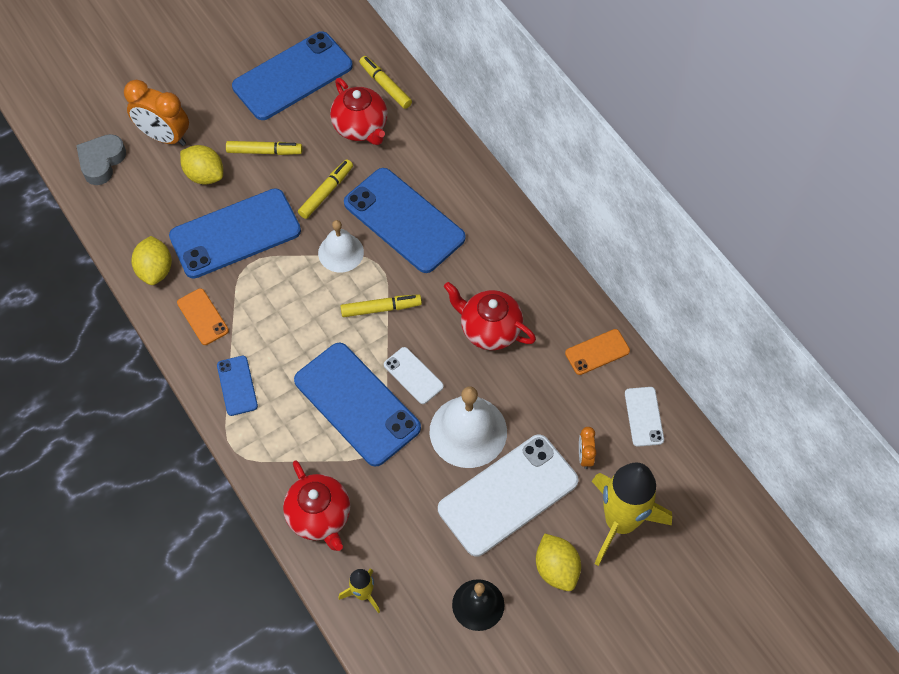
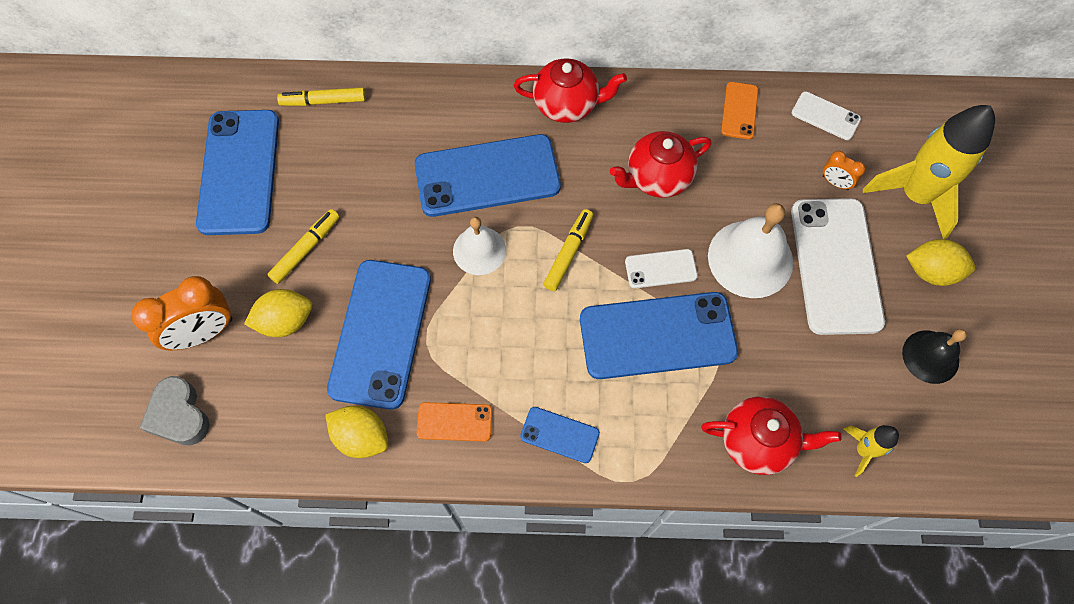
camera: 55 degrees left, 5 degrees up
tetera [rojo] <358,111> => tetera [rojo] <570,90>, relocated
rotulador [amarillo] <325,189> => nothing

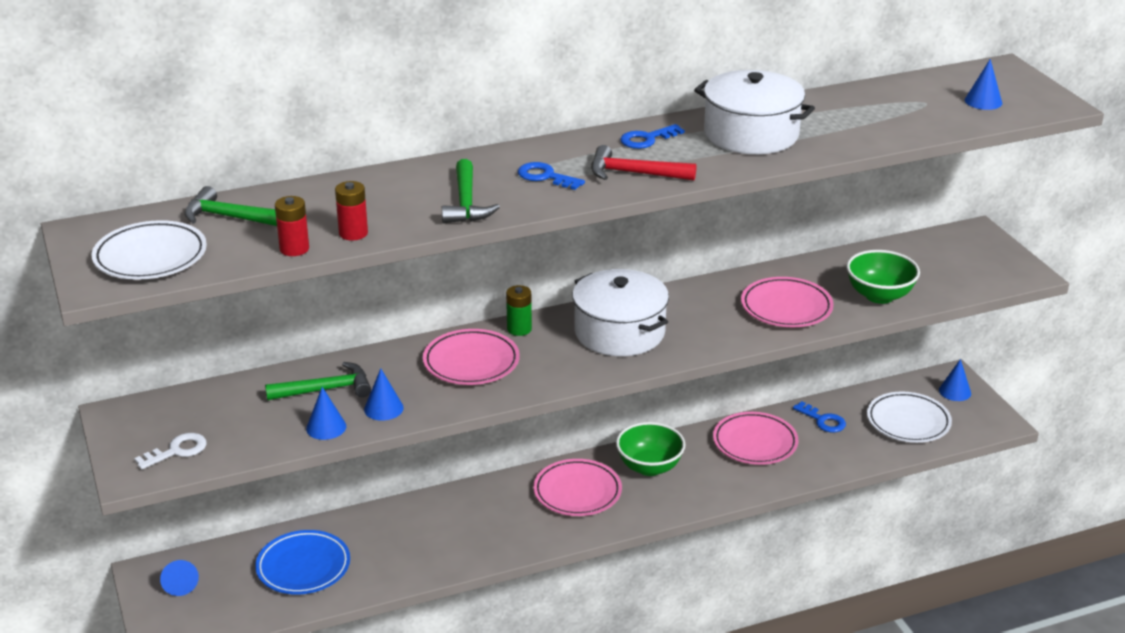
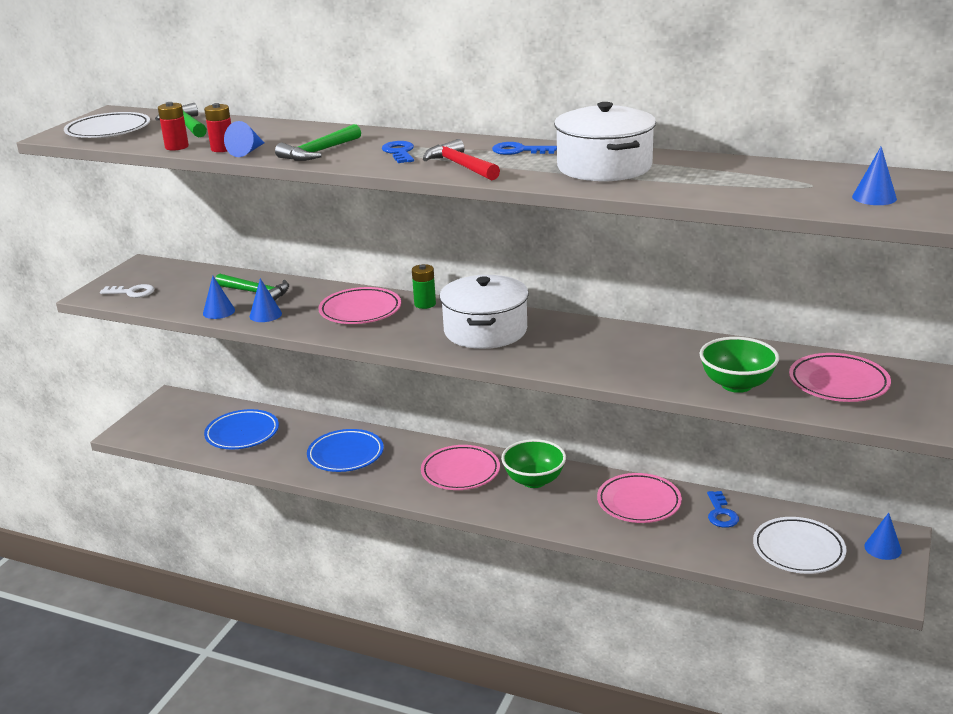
camera: 45 degrees right, 5 degrees down
plato [rosa] <787,302> => plato [rosa] <840,377>, relocated
cono [azul] <179,578> => cono [azul] <244,139>, relocated
nothing => plato [azul] <345,450>

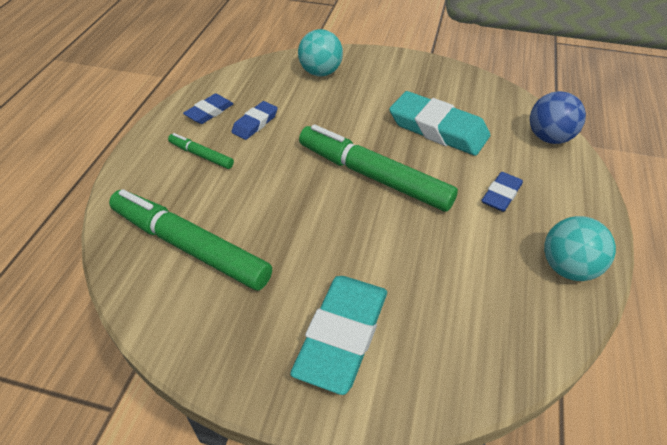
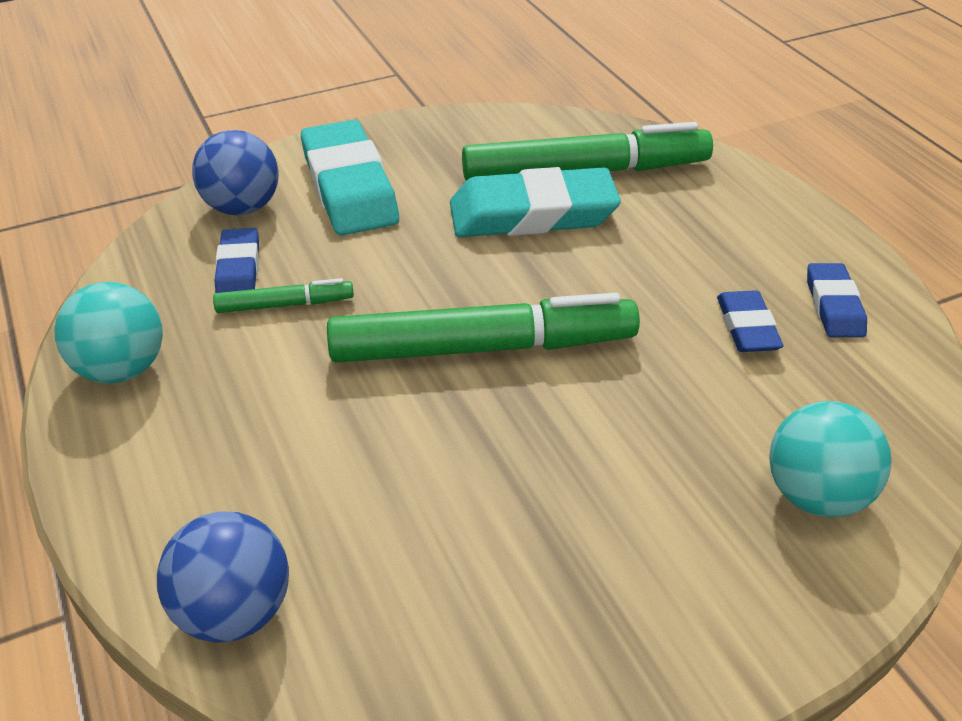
camera: 140 degrees right, 5 degrees down
goma de borrar [turquesa] <439,123> => goma de borrar [turquesa] <535,202>, relocated
rotulador [verde] <201,151> => rotulador [verde] <283,295>, relocated
goma de borrar [azul] <502,192> => goma de borrar [azul] <236,260>, relocated
nothing => pelota [azul] <235,172>

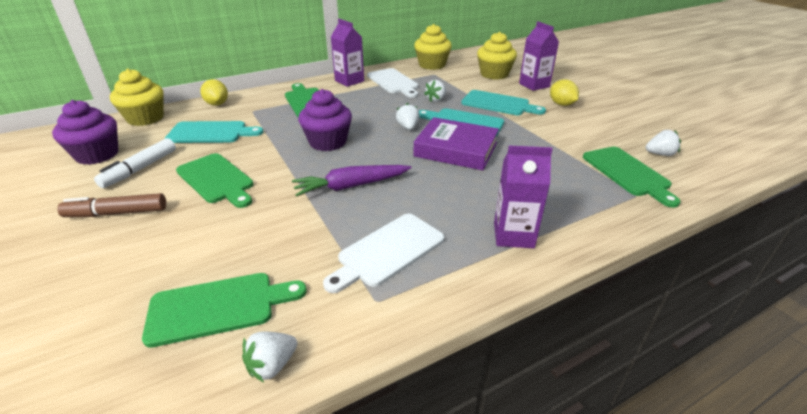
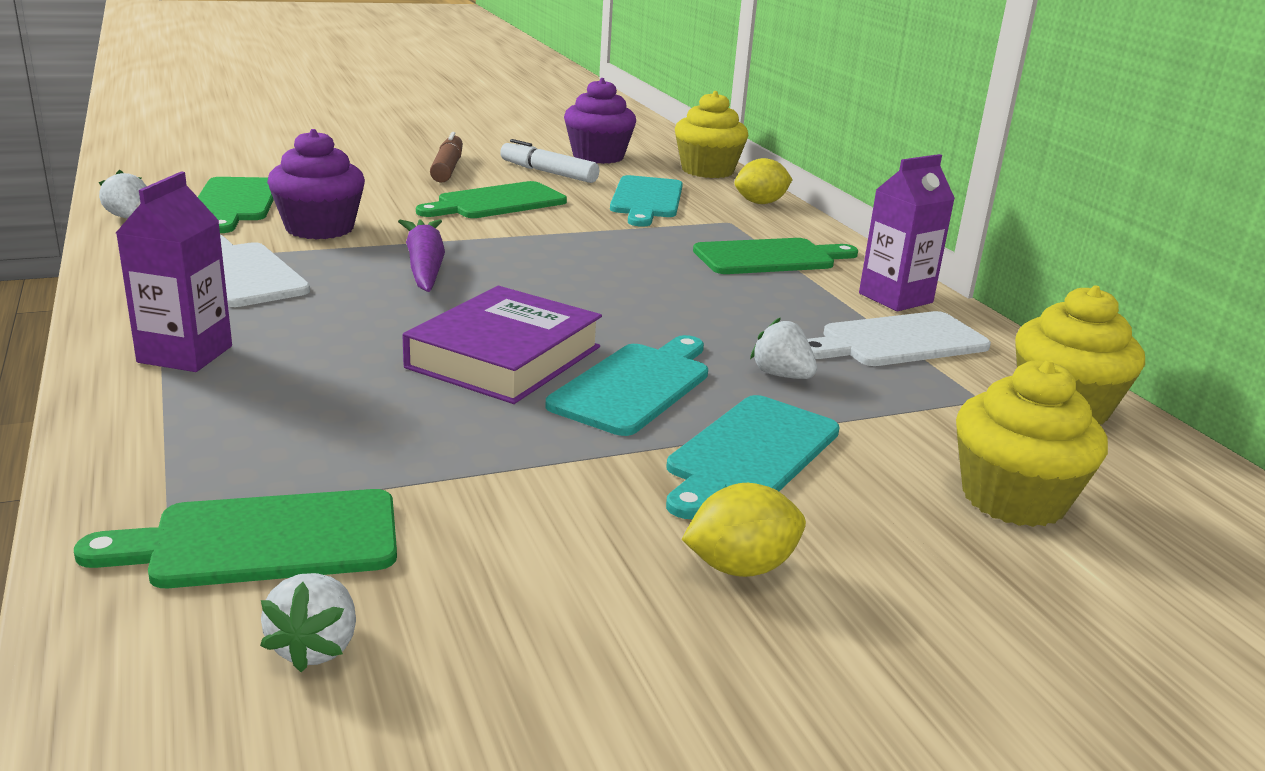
camera: 95 degrees right, 10 degrees down
cartón de leche [morado] <539,56> => nothing
magdalena [morado] <325,120> => magdalena [morado] <316,184>, relocated
fresa [blanco] <408,116> => nothing

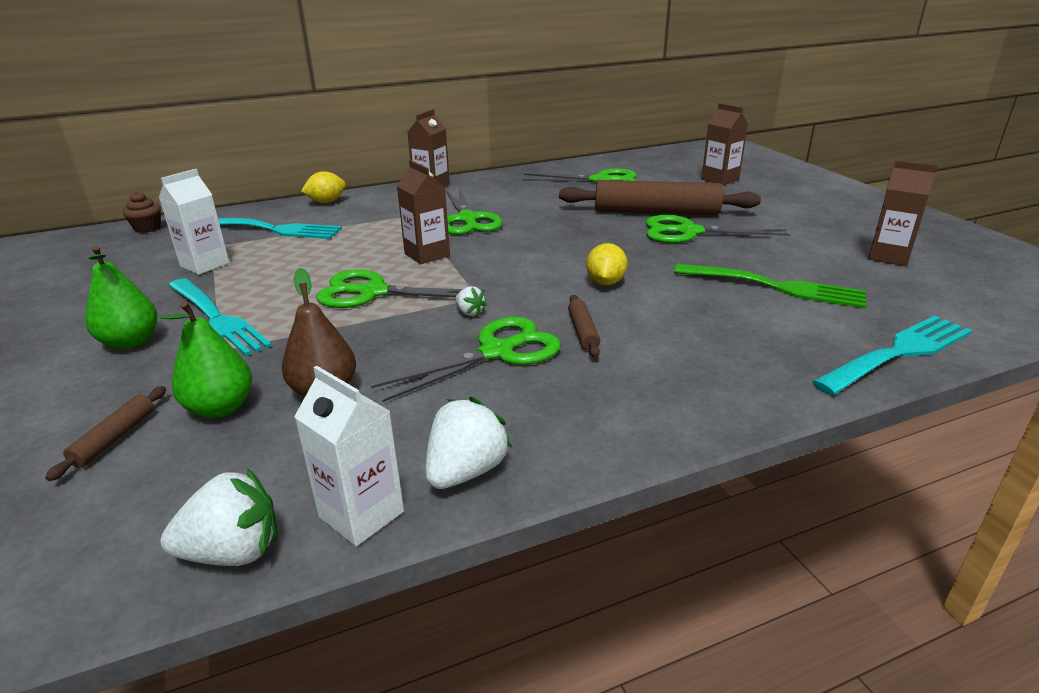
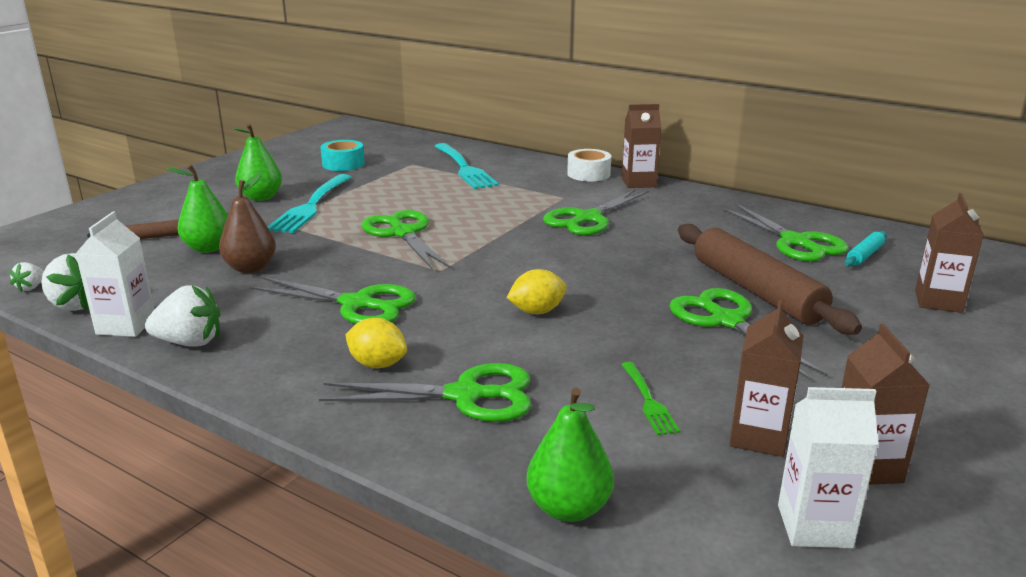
camera: 55 degrees right, 5 degrees down
cartón de leche [marrón] <423,212> => cartón de leche [marrón] <766,378>, relocated
cartón de leche [blanco] <194,222> => cartón de leche [blanco] <828,467>, relocated
limón [amarillo] <323,187> => limón [amarillo] <376,343>, relocated
magdalena [marrón] <142,212> => nothing
tenedor [verde] <770,286> => tenedor [verde] <650,399>, x0.53
fresa [blanco] <471,301> => fresa [blanco] <26,277>, relocated
rodillo [marrón] <584,326> => nothing
tenedor [turquesa] <892,355> => pera [verde] <570,454>
nothing => cinta adhesiva [turquesa] <342,155>
nothing => cinta adhesiva [blanco] <589,165>
nothing => rodillo [turquesa] <865,249>
nothing => tijeras [verde] <425,392>

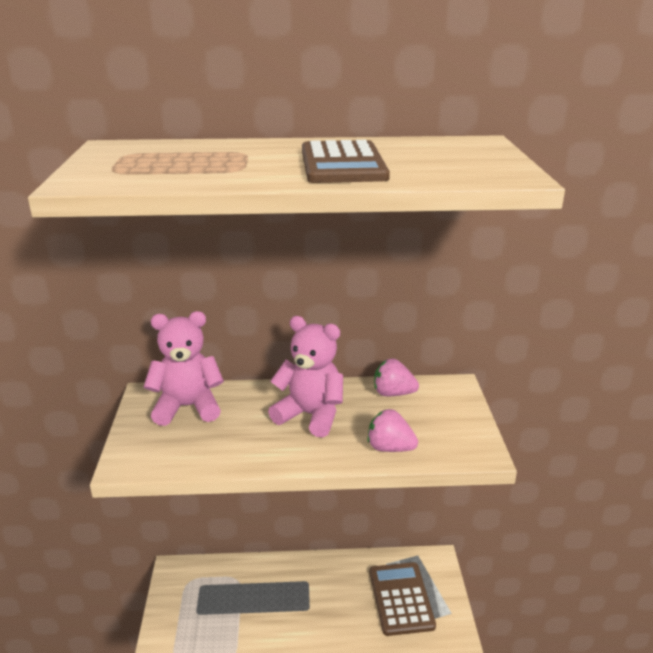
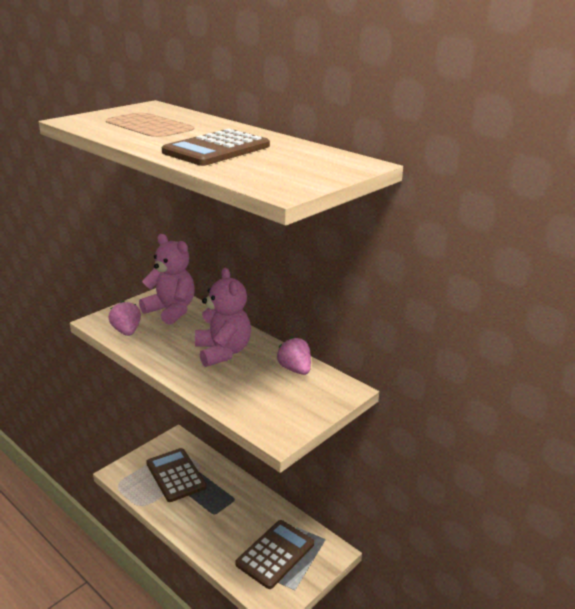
camera: 45 degrees right, 0 degrees up
fresa [rosa] <393,430> => fresa [rosa] <124,318>, relocated
nothing => calculadora [marrón] <176,475>

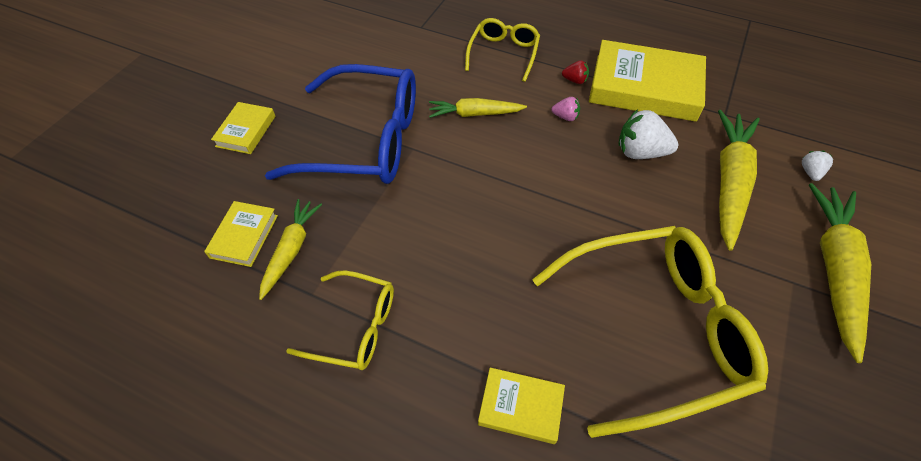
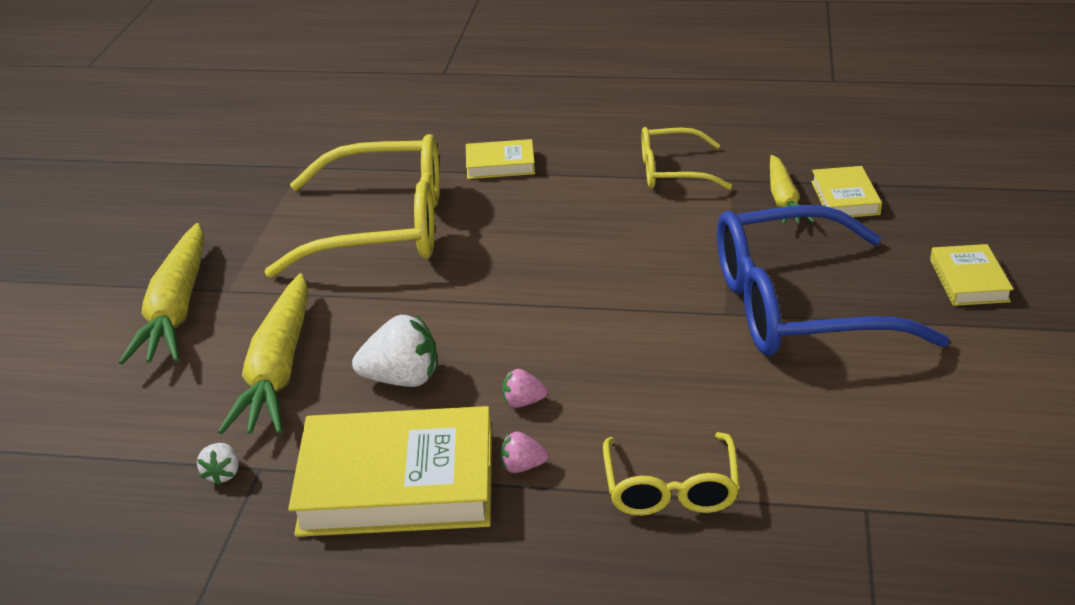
camera: 165 degrees right, 20 degrees down
fresa [rojo] <575,72> => fresa [rosa] <524,452>
zanahoria [amarillo] <478,108> => nothing
fresa [blanco] <817,166> => fresa [blanco] <218,464>, relocated
gafas [amarillo] <650,332> => gafas [amarillo] <352,206>, 150 degrees counterclockwise

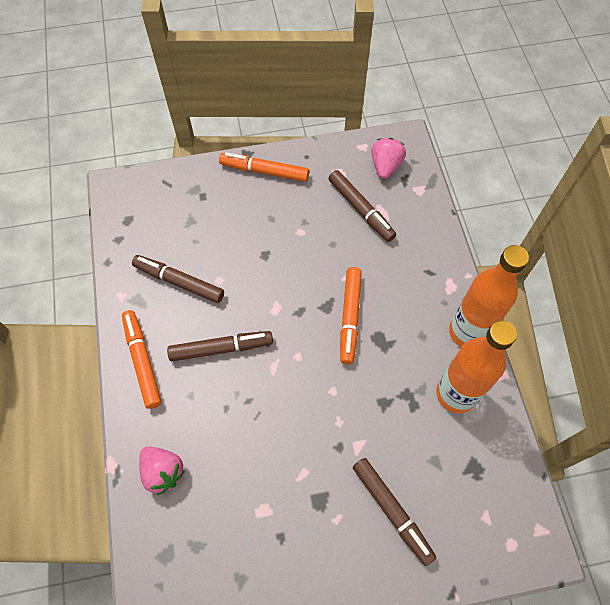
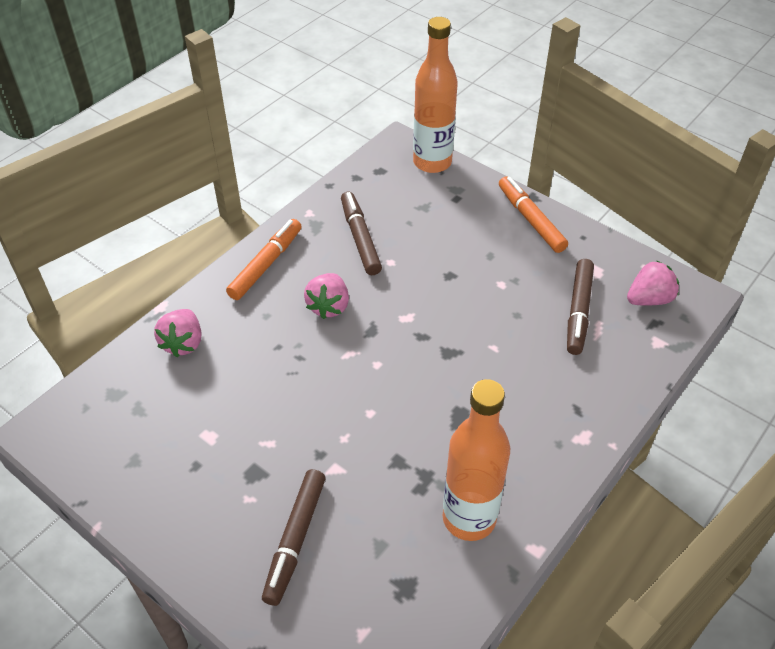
camera: 50 degrees right, 15 degrees down
botella [naranja] <489,296> => botella [naranja] <435,95>, relocated
rotulador [naranja] <351,315> => nothing
rotulador [marrón] <220,346> => fresa [rosa] <326,296>

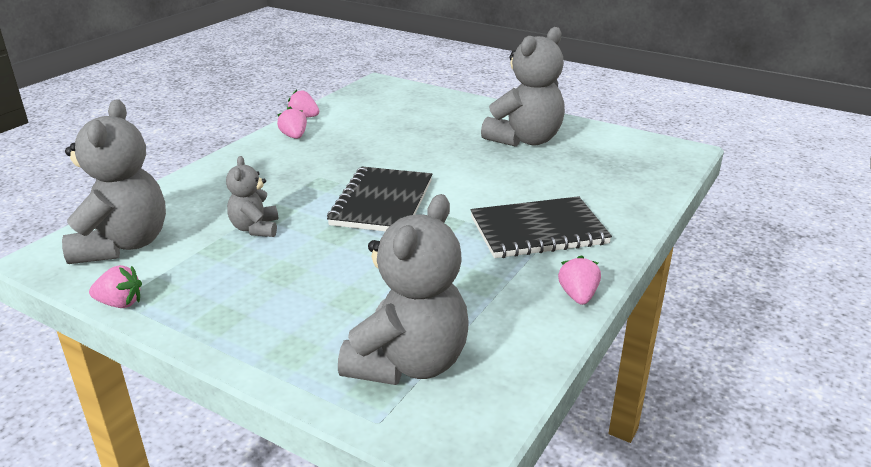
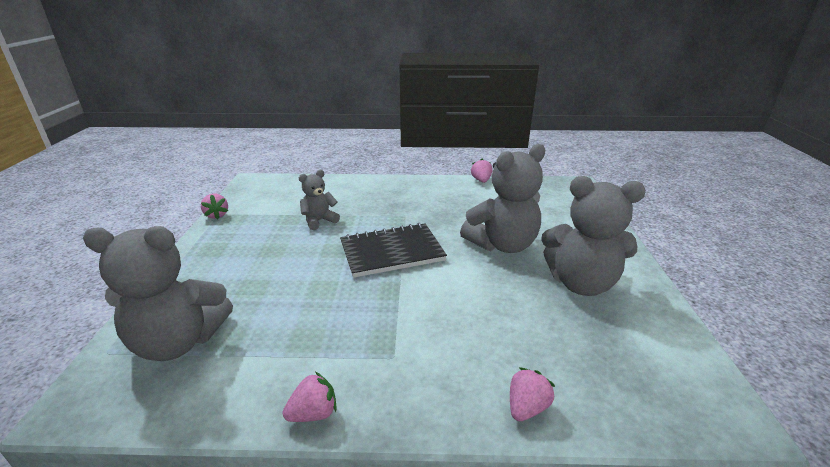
camera: 60 degrees right, 0 degrees up
osito [gris] <114,181> => osito [gris] <503,198>, relocated
fresa [rosa] <292,123> => fresa [rosa] <532,394>, relocated
cuaderno [negro] <541,227> => nothing

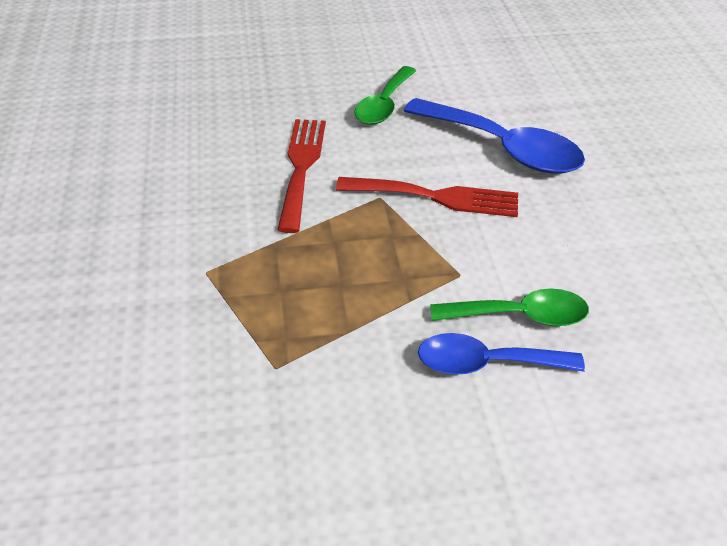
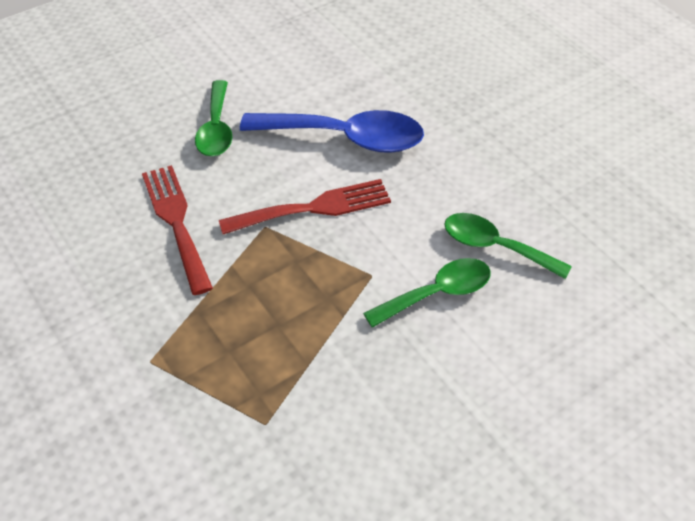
camera: 25 degrees left, 5 degrees up
cuchara [azul] <501,354> => nothing
nothing => cuchara [verde] <508,246>

